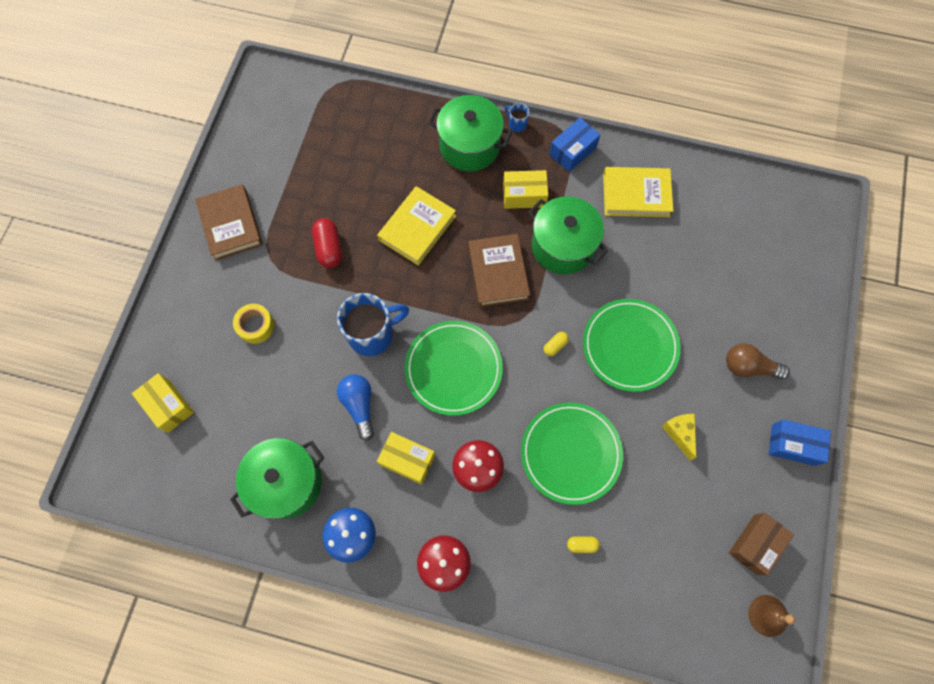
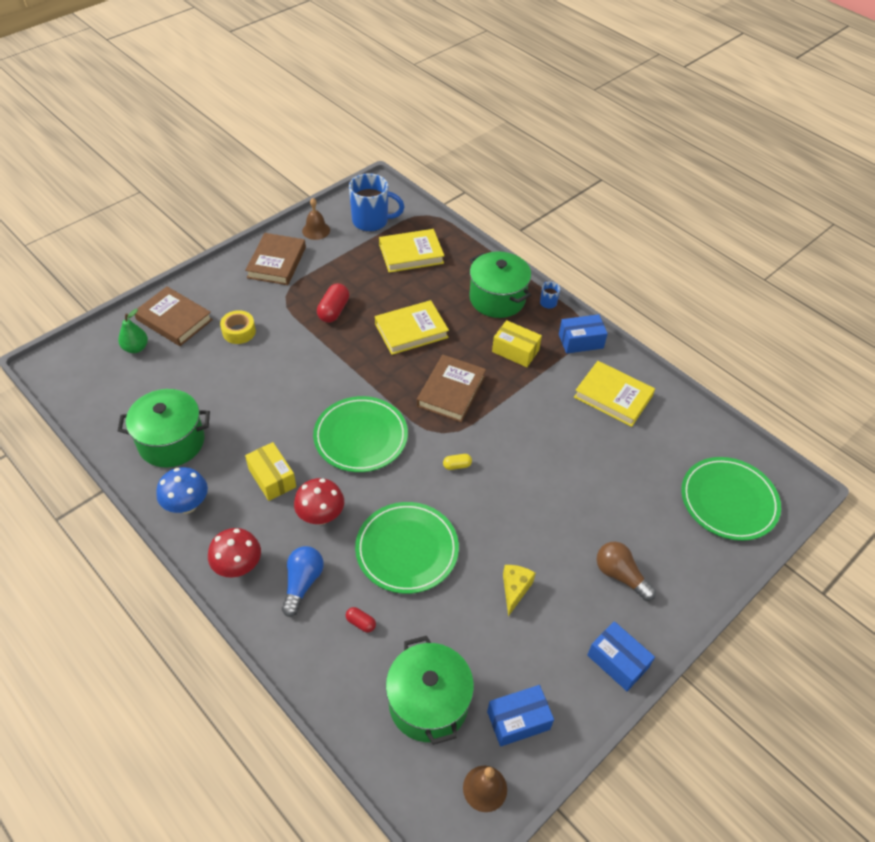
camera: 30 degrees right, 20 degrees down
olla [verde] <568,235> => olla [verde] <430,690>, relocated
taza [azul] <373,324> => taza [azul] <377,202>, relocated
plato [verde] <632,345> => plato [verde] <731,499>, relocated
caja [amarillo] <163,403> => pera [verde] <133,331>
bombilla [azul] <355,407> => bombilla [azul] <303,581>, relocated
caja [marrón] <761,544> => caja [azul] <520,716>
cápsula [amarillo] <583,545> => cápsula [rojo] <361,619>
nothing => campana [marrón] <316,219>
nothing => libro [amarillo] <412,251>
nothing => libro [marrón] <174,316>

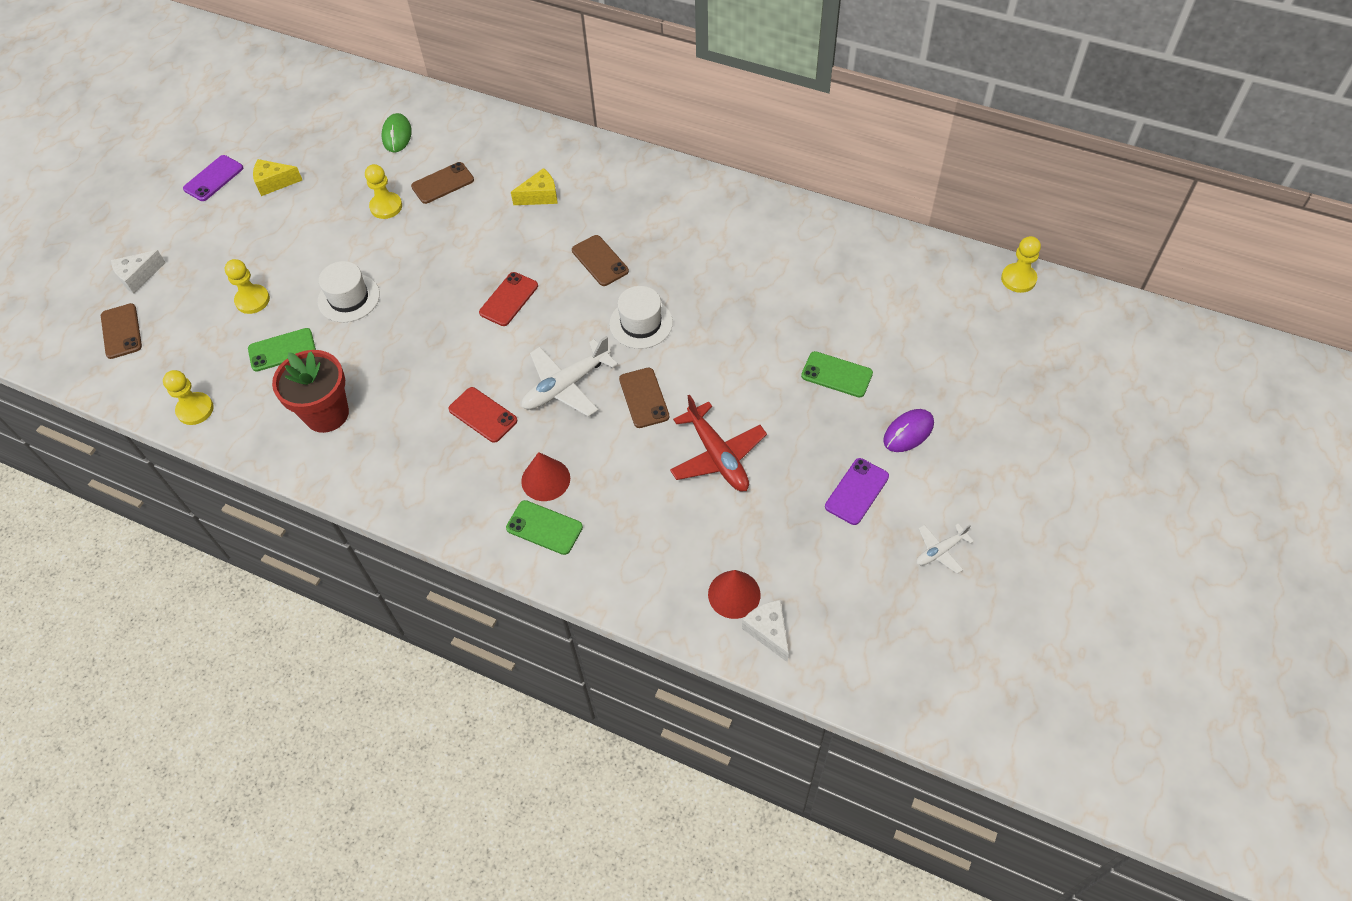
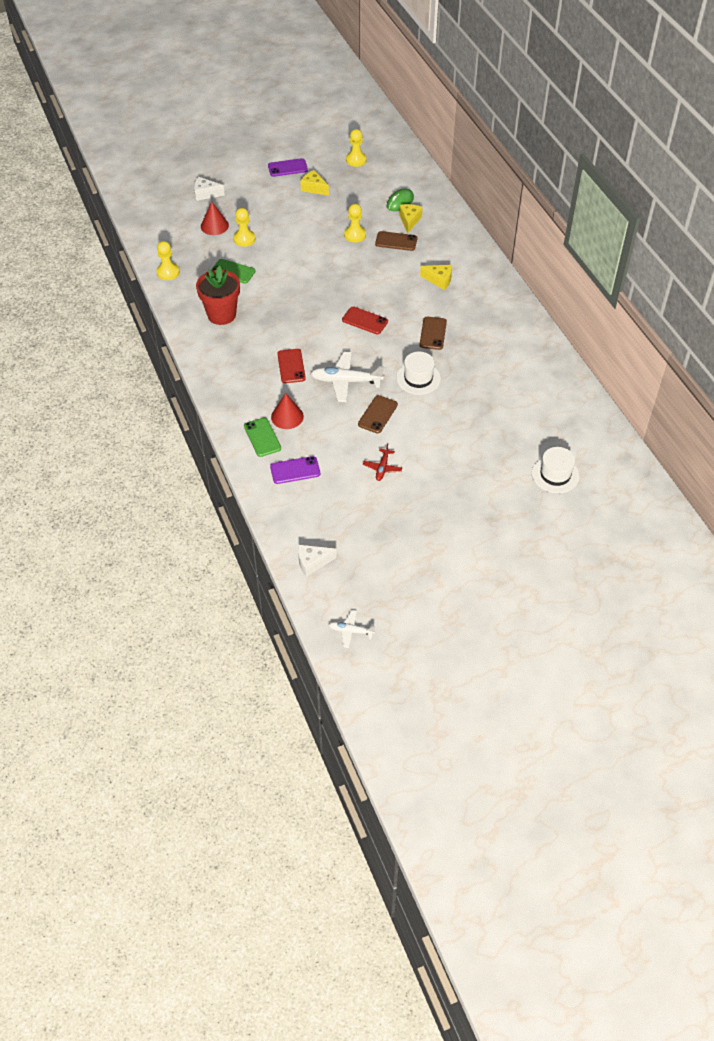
camera: 40 degrees right, 5 degrees down
peón [amarillo] <1021,264> => peón [amarillo] <356,148>, relocated
sombrero [blanco] <349,291> => sombrero [blanco] <556,470>, relocated
móvil [rojo] <508,299> => móvil [rojo] <365,320>, 45 degrees clockwise
móvil [marrón] <121,331> => nothing
móvil [verde] <837,374> => nothing
avión [rojo] <718,443> => avión [rojo] <382,462>, x0.55
ratón [morado] <908,430> => nothing
móvil [morado] <857,491> => móvil [morado] <295,470>, relocated
avión [blanco] <945,549> => avión [blanco] <352,629>, relocated
cono [rojo] <734,594> => cono [rojo] <215,218>, relocated
queso [blanco] <765,631> => queso [blanco] <317,561>, 120 degrees counterclockwise
nothing => queso [amarillo] <411,218>

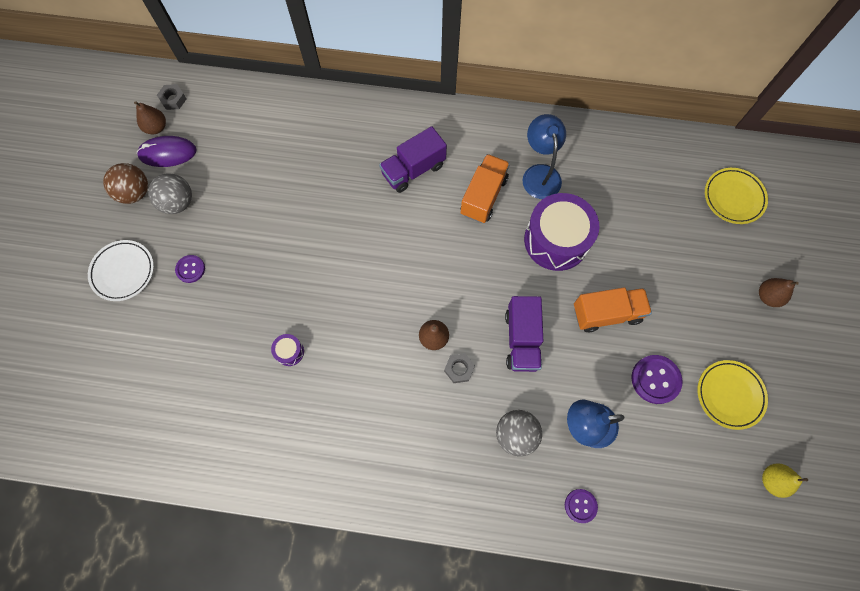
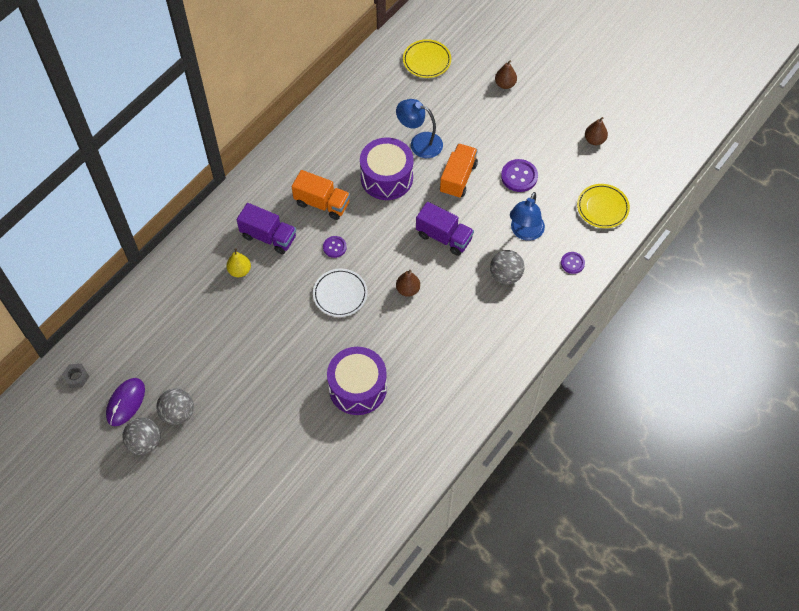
camera: 60 degrees left, 10 degrees down
pera [marrón] <150,117> => pera [marrón] <596,131>, relocated
lámpara [azul] <544,156> => lámpara [azul] <419,128>, relocated
camión [morado] <413,159> => camión [morado] <266,228>, 60 degrees counterclockwise
camión [naranja] <485,188> => camión [naranja] <321,195>, 150 degrees clockwise
pelota [marrón] <125,183> => pelota [gris] <142,436>
plato [blanco] <121,270> => plato [blanco] <340,293>, relocated
botón [morado] <190,269> => botón [morado] <335,247>, relocated
tambor [morado] <287,350> => tambor [morado] <357,381>, x2.40
tuerca [gris] <459,368> => nothing
plato [amarillo] <733,395> => plato [amarillo] <603,206>, relocated
pera [amarillo] <785,481> => pera [amarillo] <238,262>, relocated

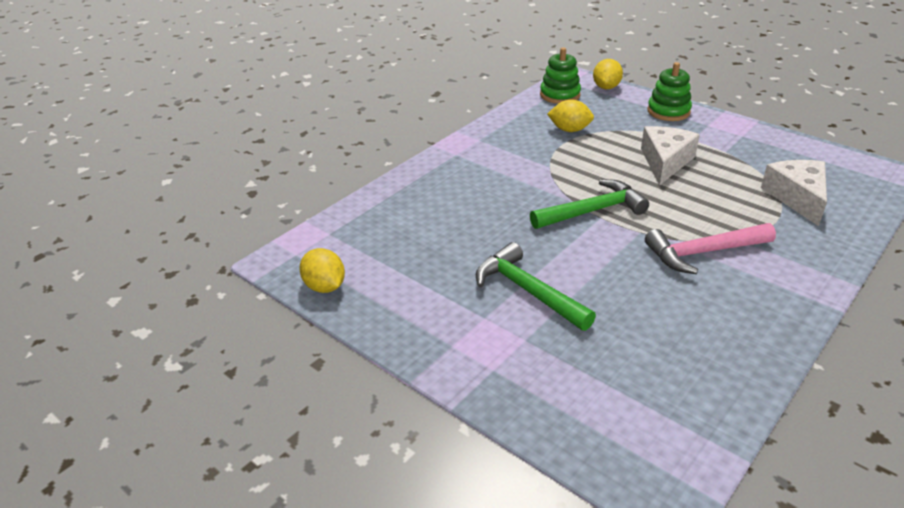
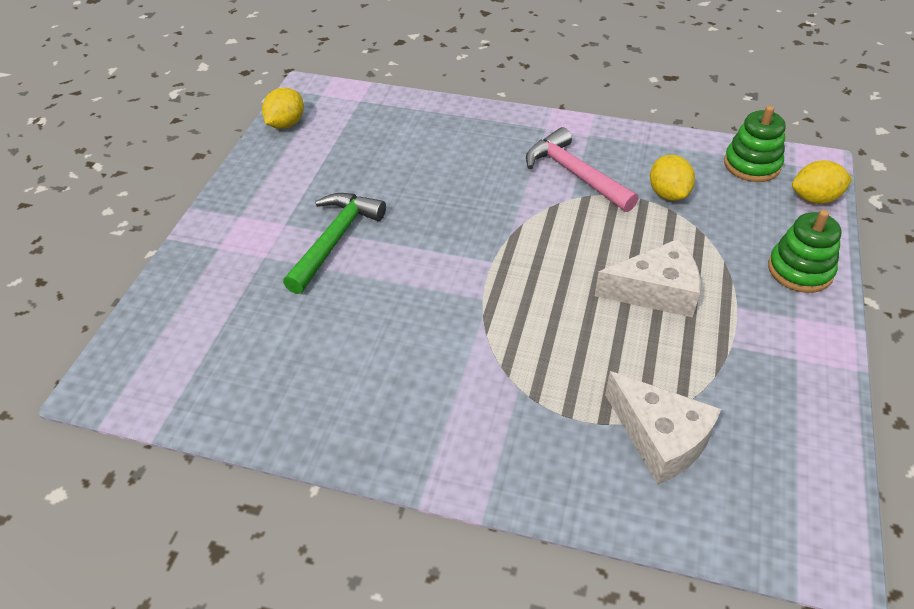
camera: 65 degrees right, 10 degrees up
queso [blanco] <794,193> => queso [blanco] <663,427>, 75 degrees clockwise
martillo [verde] <589,204> => nothing
martillo [rosa] <710,248> => martillo [rosa] <582,169>, relocated

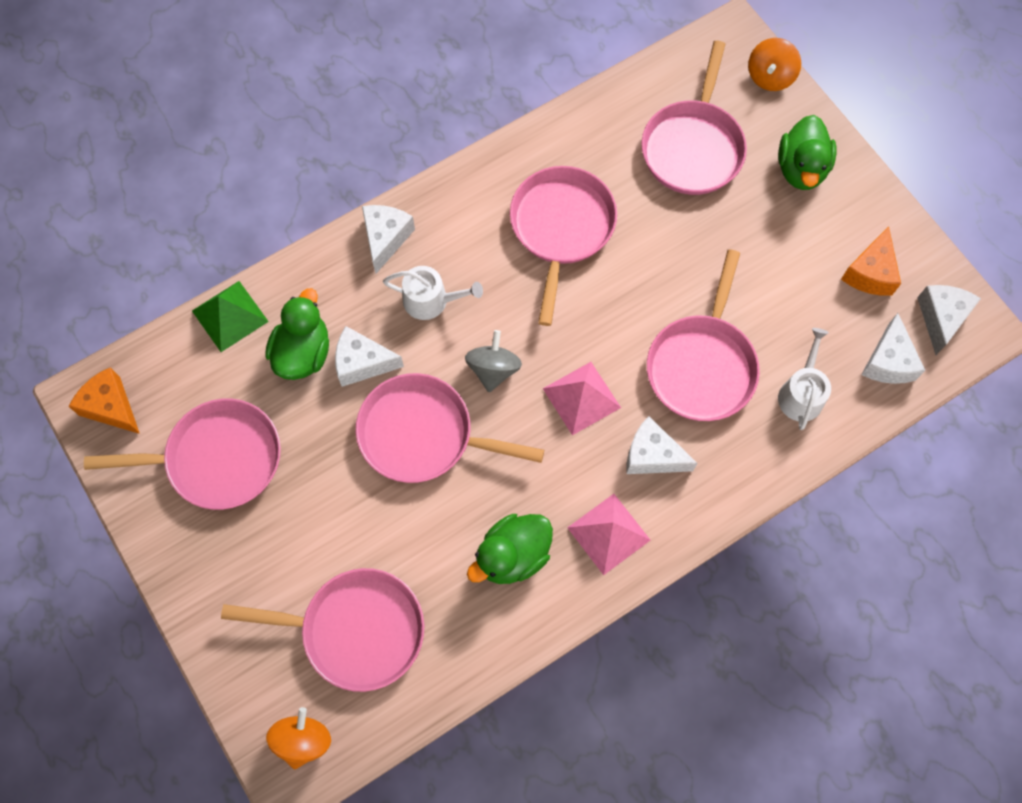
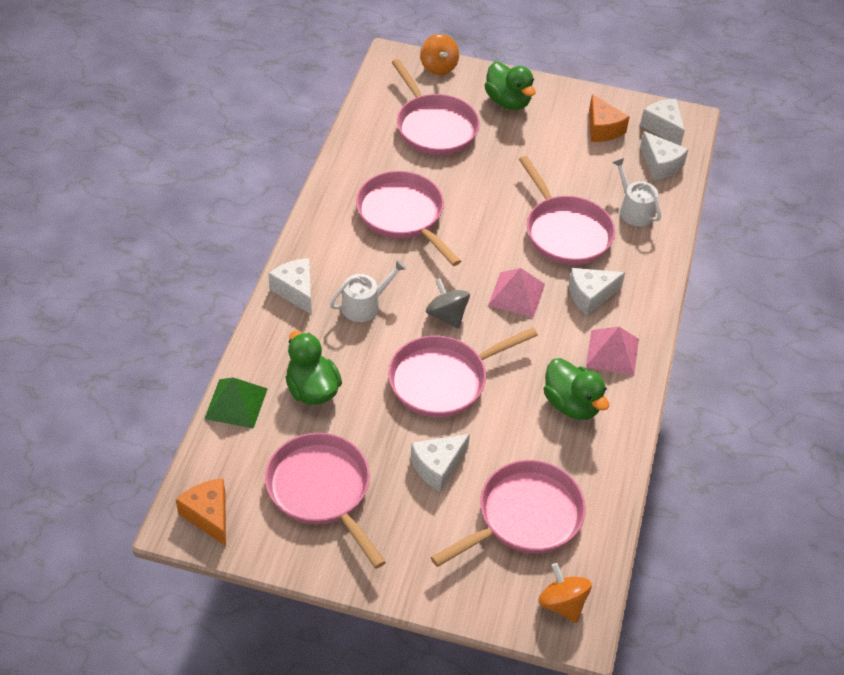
camera: 45 degrees left, 20 degrees down
queso [blanco] <369,356> => queso [blanco] <440,463>, relocated
queso [naranja] <104,400> => queso [naranja] <201,512>, 60 degrees clockwise
sartén [rosa] <182,454> => sartén [rosa] <325,501>, 75 degrees counterclockwise
pato [verde] <510,549> => pato [verde] <576,389>, 45 degrees counterclockwise

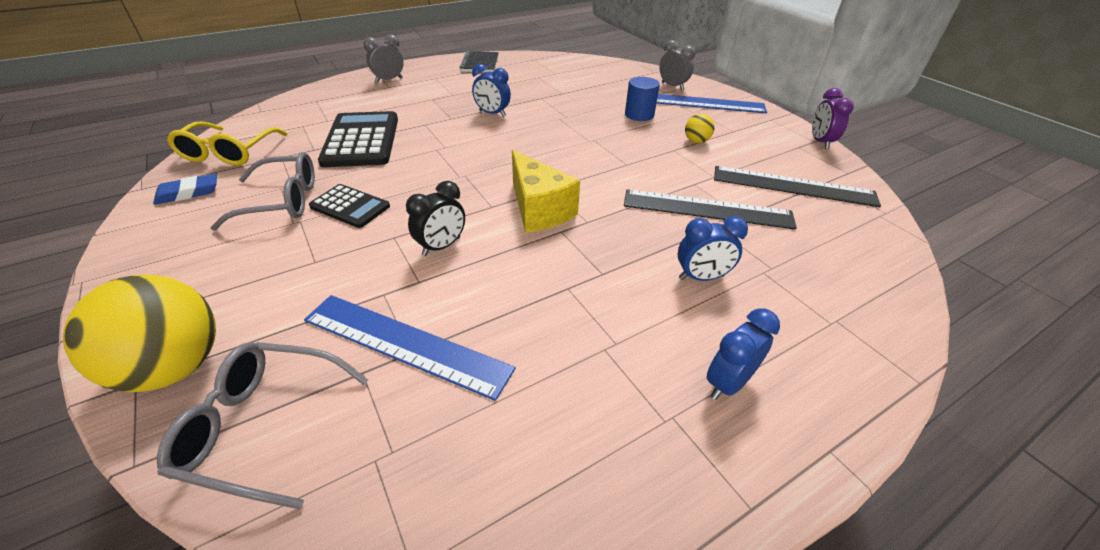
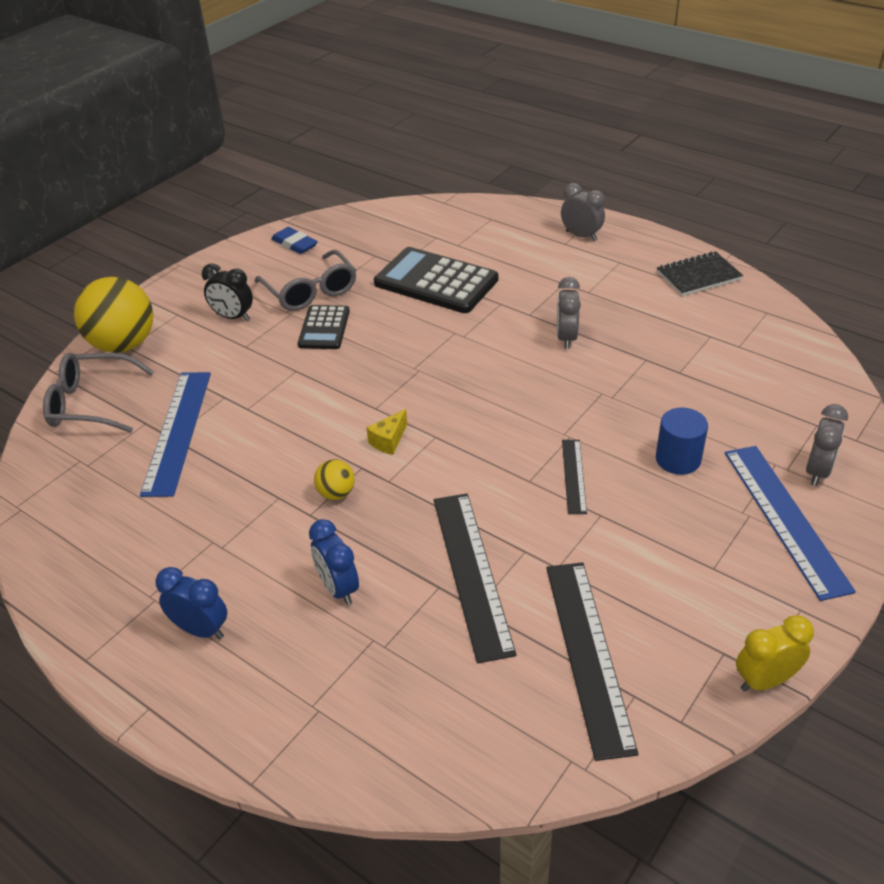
camera: 70 degrees right, 0 degrees up
despertador [azul] <491,90> => despertador [gris] <569,313>
despertador [morado] <833,118> => despertador [amarillo] <775,653>
calculadora [negro] <358,139> => calculadora [negro] <436,280>, 120 degrees counterclockwise
pelota [amarillo] <700,128> => pelota [amarillo] <334,479>, relocated
gafas [amarillo] <227,144> => nothing
queso [amarillo] <546,191> => queso [amarillo] <386,432>, x0.48
despertador [negro] <435,218> => despertador [negro] <227,292>, relocated
gafas [gris] <262,425> => gafas [gris] <98,393>, 75 degrees counterclockwise
nothing => regla [negro] <574,477>

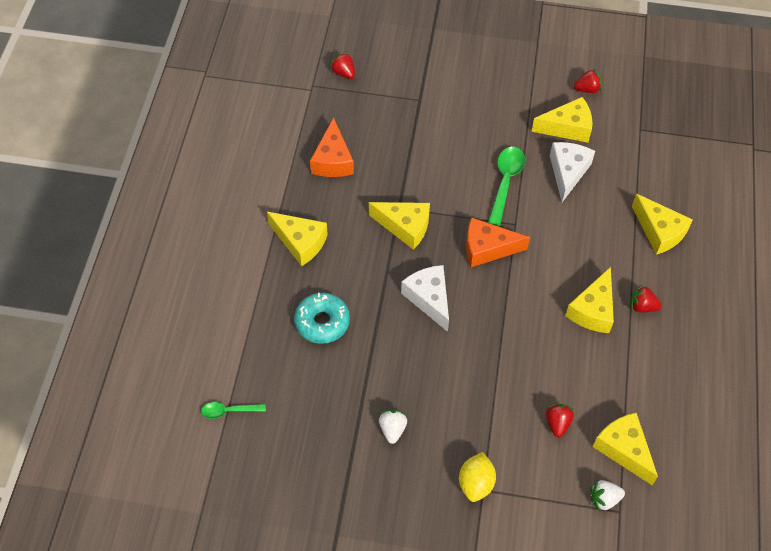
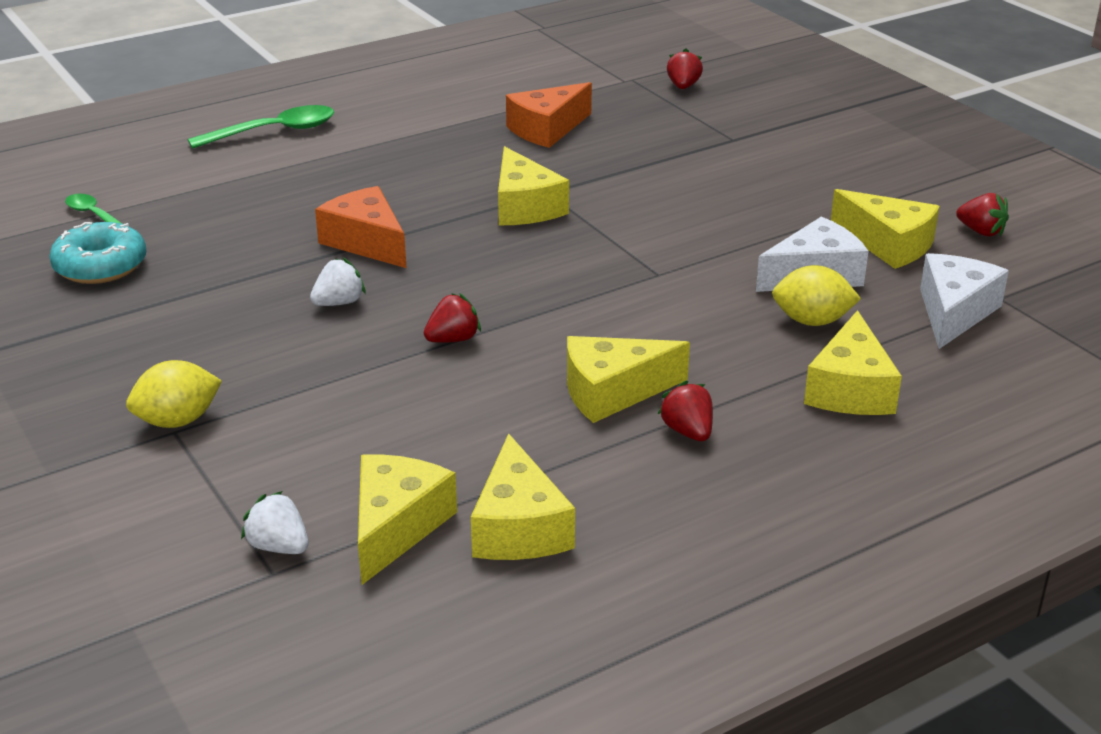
camera: 50 degrees right, 25 degrees down
cuchara [verde] <506,186> => cuchara [verde] <261,127>, relocated
queso [amarillo] <297,239> => queso [amarillo] <523,496>, relocated
queso [naranja] <498,242> => queso [naranja] <360,227>, relocated
queso [blanco] <425,298> => queso [blanco] <964,301>, relocated
rosquilla [turquesa] <322,318> => rosquilla [turquesa] <97,253>, relocated
fresa [rojo] <560,420> => fresa [rojo] <452,318>, relocated
fresa [blanco] <393,427> => fresa [blanco] <337,282>, relocated
nothing => limón [amarillo] <816,295>

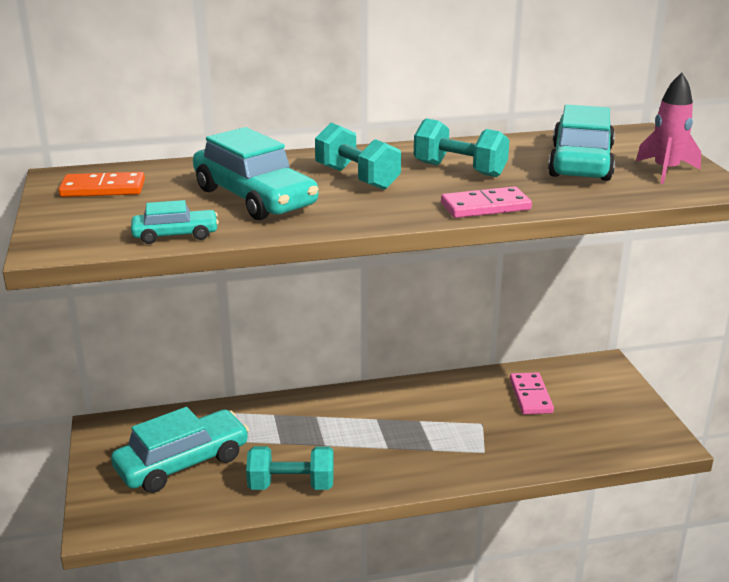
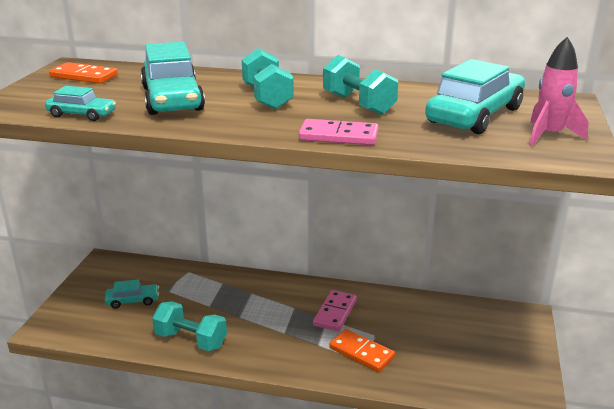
camera: 25 degrees right, 0 degrees up
ficha de dominó [rosa] <532,393> => ficha de dominó [rosa] <335,310>, relocated
coche [turquesa] <180,450> => coche [turquesa] <132,294>, x0.51
nothing => ficha de dominó [naranja] <362,350>

